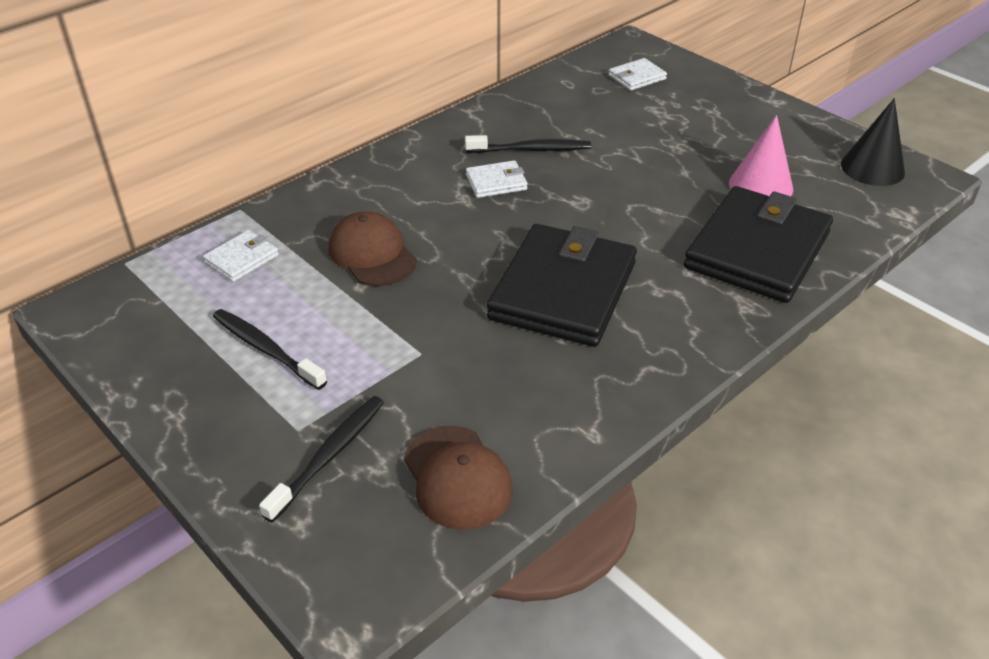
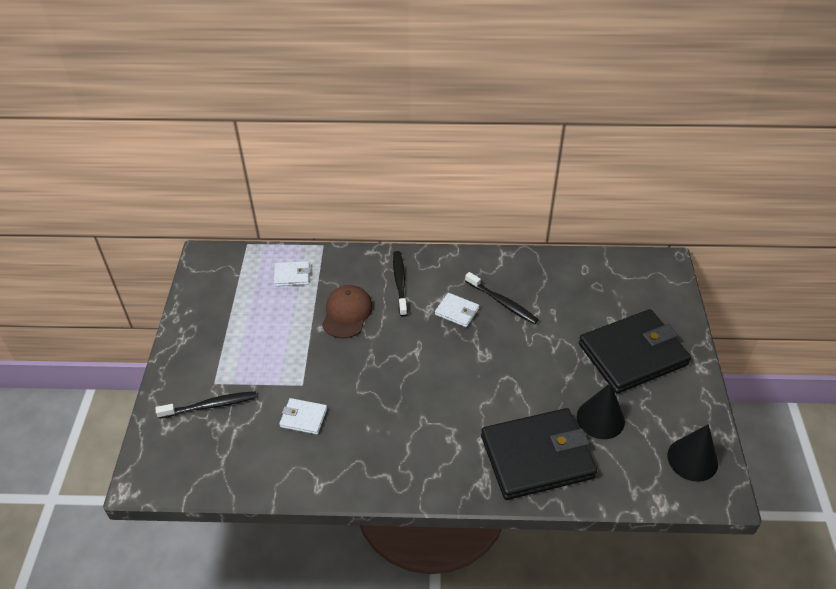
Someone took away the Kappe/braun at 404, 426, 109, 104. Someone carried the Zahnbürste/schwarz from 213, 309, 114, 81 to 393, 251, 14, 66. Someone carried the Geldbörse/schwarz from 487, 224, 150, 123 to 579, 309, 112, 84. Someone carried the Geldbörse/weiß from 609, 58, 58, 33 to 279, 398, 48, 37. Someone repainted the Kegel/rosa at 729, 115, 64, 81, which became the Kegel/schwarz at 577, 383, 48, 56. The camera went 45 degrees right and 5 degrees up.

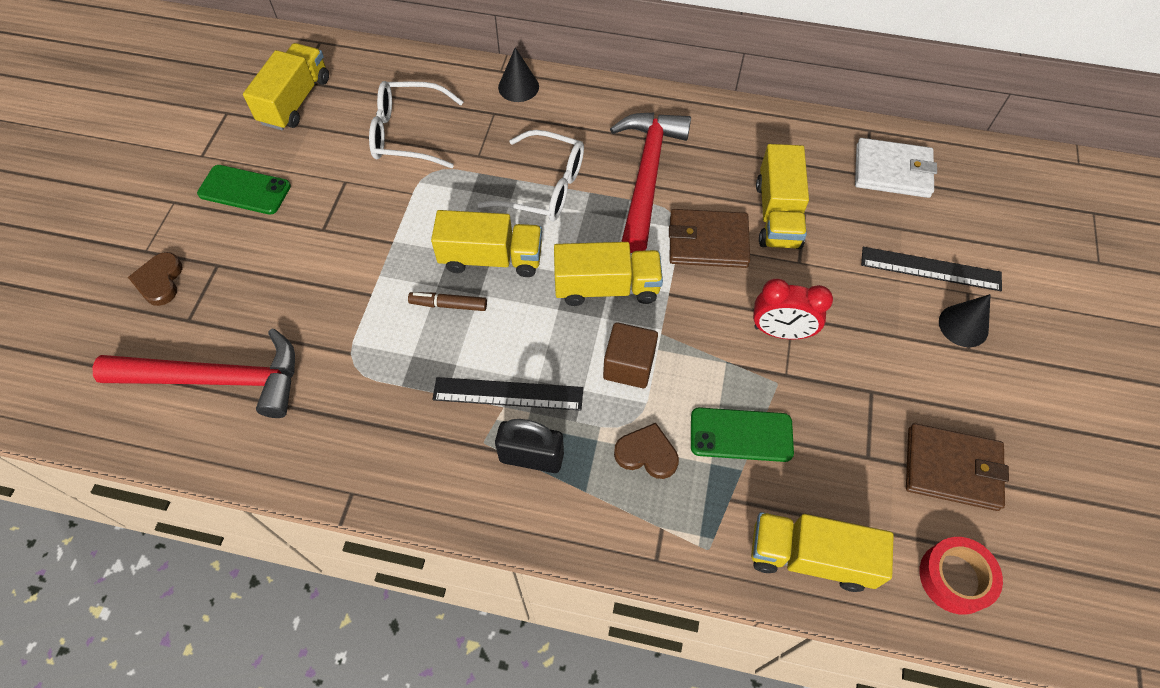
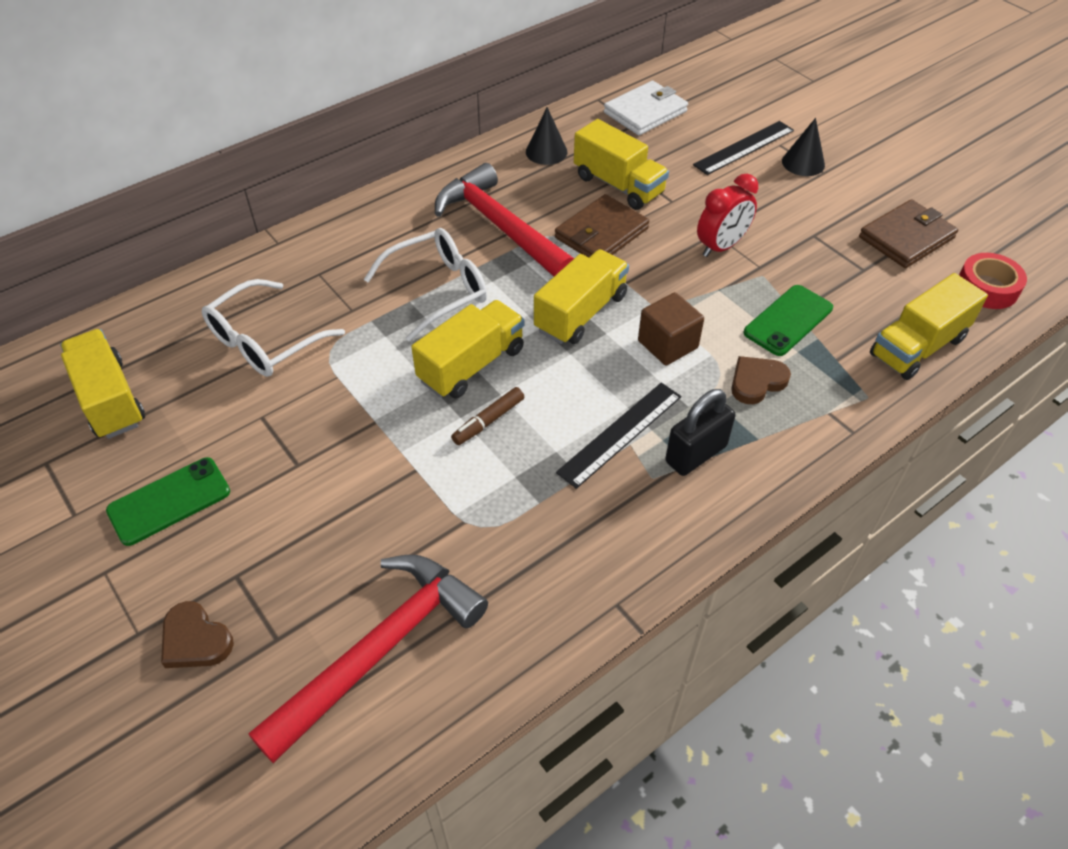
Someone carried the Kegel/schwarz from 498, 48, 41, 54 to 526, 107, 41, 58. The camera went 50 degrees left and 10 degrees down.

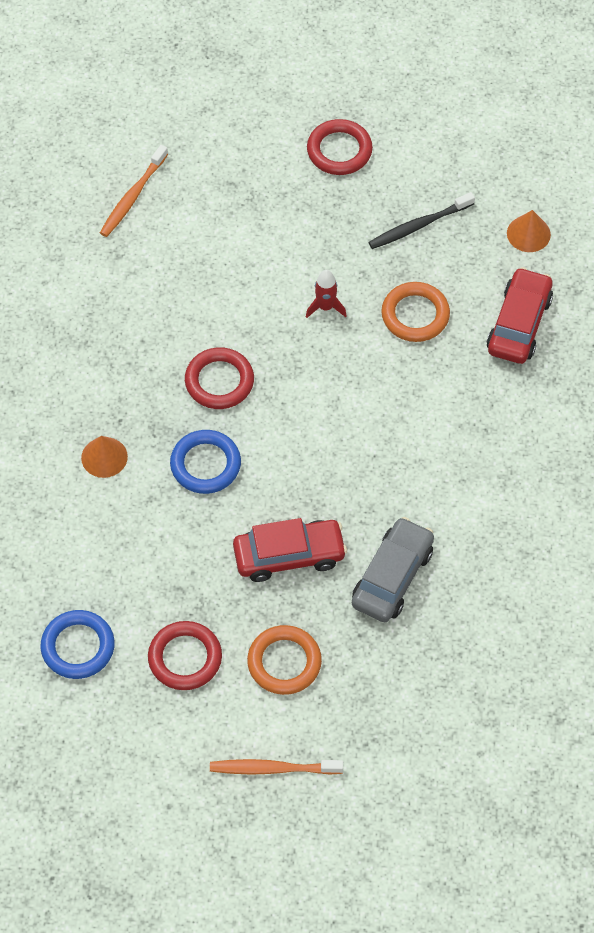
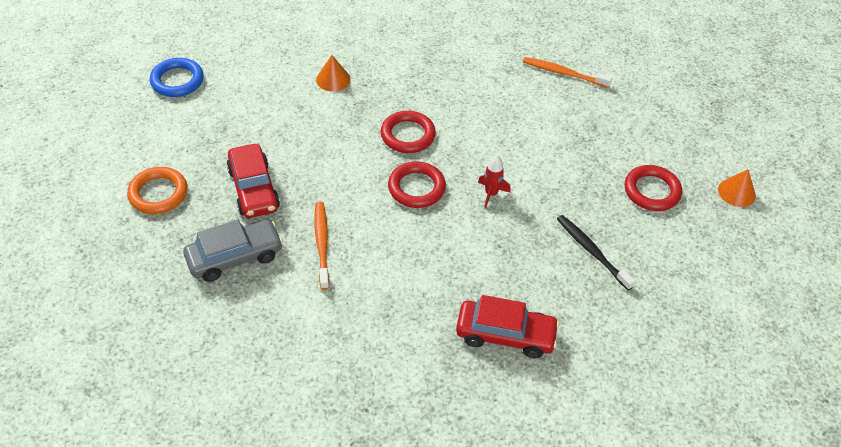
Someone took away the Ring/blau at 170, 430, 71, 64. Someone took away the Ring/orange at 381, 282, 69, 60. Someone carried the Ring/rot from 148, 621, 74, 69 to 388, 162, 58, 46. Someone carried the Zahnbürste/orange from 210, 759, 133, 16 to 314, 202, 16, 88. Someone carried the Kegel/orange from 507, 210, 44, 42 to 718, 169, 38, 38. Someone rotated the Auto/grau at 352, 517, 82, 105 by 45 degrees counterclockwise. The camera went 80 degrees right and 10 degrees down.

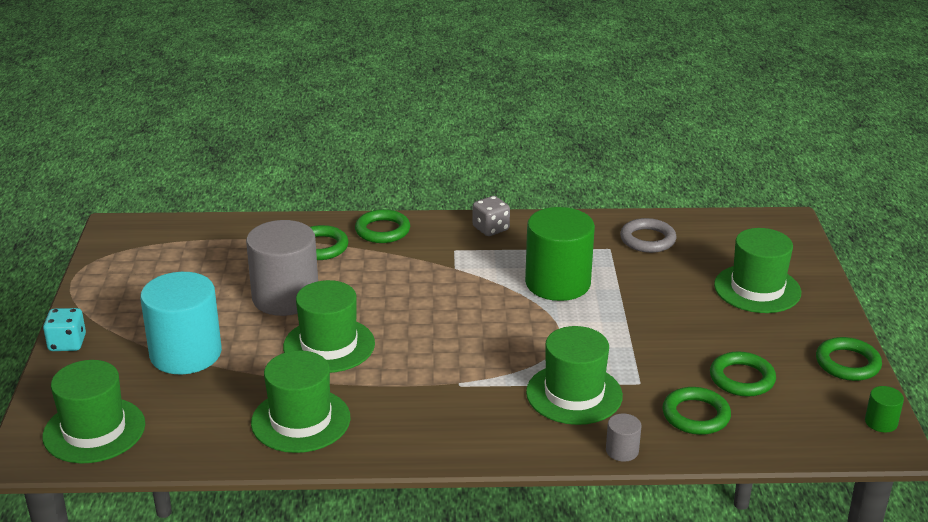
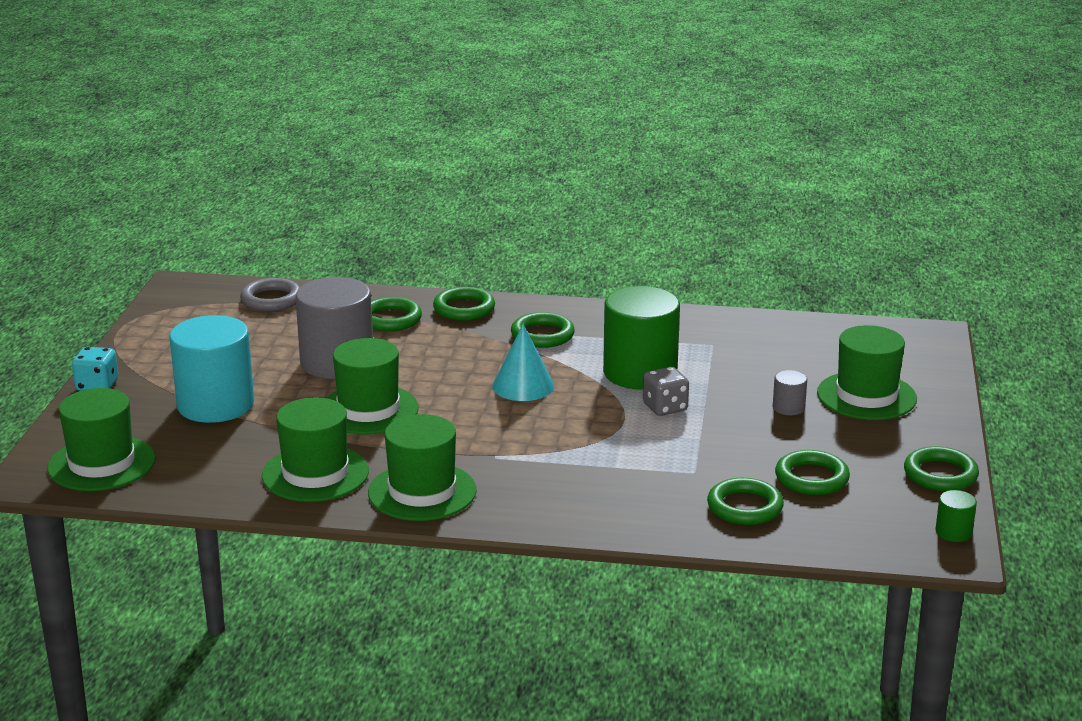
Someone put down the Kegel/türkis at 492, 324, 62, 77. Someone put down the Ring/grün at 511, 312, 64, 36. Someone carried the Spielwürfel/grau from 472, 196, 38, 40 to 643, 367, 46, 49. Someone carried the Hut/grün from 526, 326, 97, 99 to 368, 414, 109, 107. Someone carried the Vollzylinder/grau from 606, 413, 35, 49 to 773, 370, 34, 45. Someone carried the Ring/grau from 620, 218, 56, 35 to 240, 278, 60, 33. The camera went 10 degrees right and 5 degrees down.

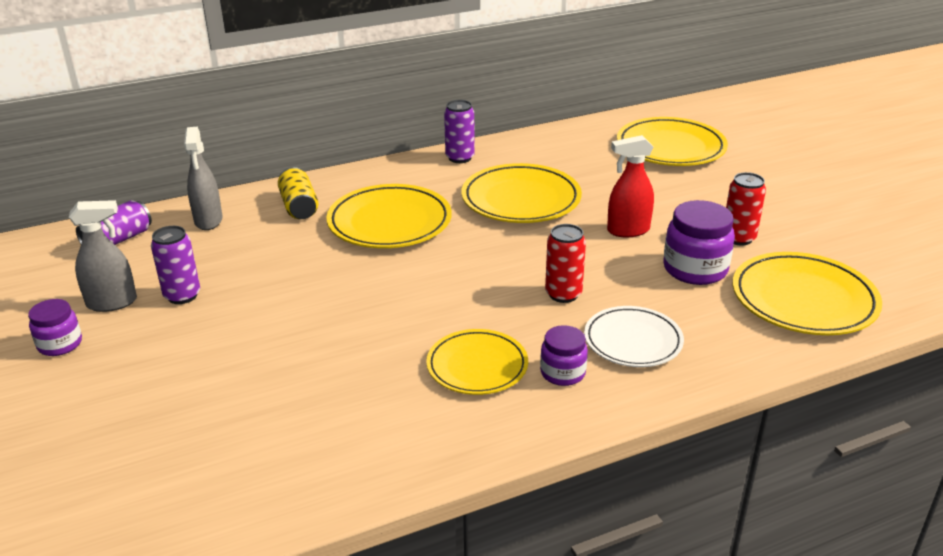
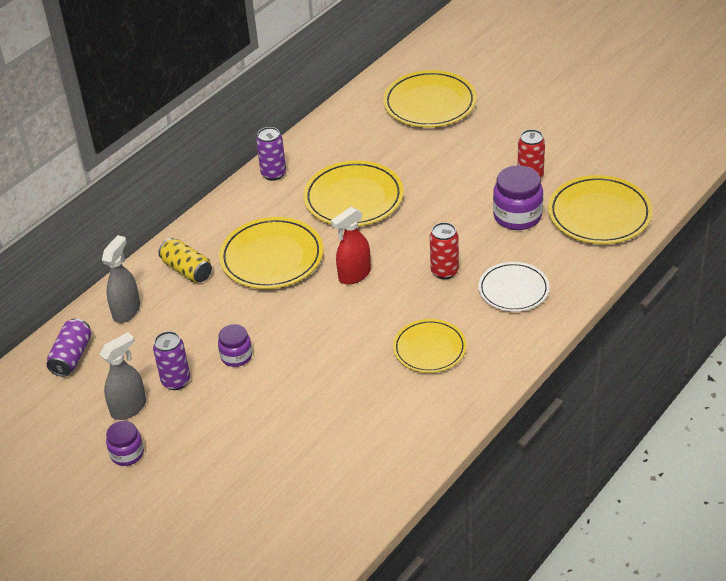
Someone carried the Einmachglas/lila from 540, 325, 48, 61 to 218, 324, 34, 43. Someone carried the Sprühflasche/rot from 607, 135, 47, 102 to 331, 207, 40, 78. Someone rotated the Sprühflasche/grau at 184, 127, 38, 103 by 120 degrees counterclockwise. The camera went 25 degrees left and 10 degrees up.

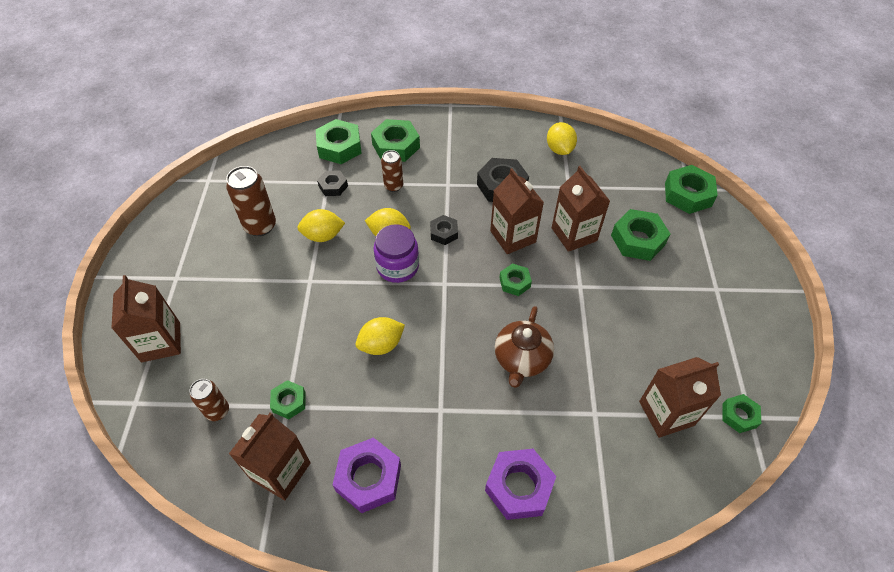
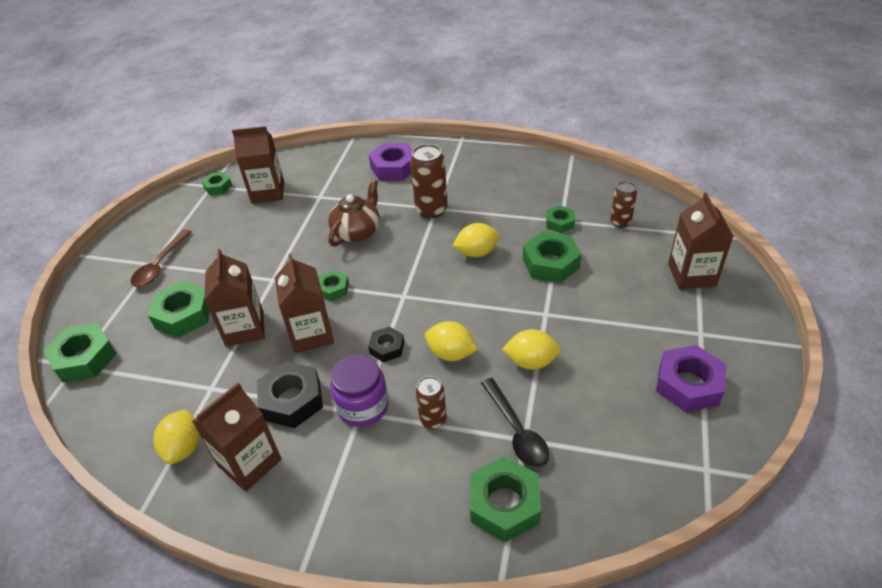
Someone put down the Löffel/braun at 131, 229, 61, 58. Someone carried the Dose/braun from 226, 166, 50, 70 to 410, 144, 38, 74. Someone carried the Getränkekarton/braun from 229, 413, 82, 87 to 192, 383, 90, 108. Someone carried the Sechskantmutter/lila from 333, 437, 68, 76 to 656, 345, 71, 67. Someone carried the Sechskantmutter/grün from 371, 119, 49, 43 to 523, 231, 59, 52. Someone carried the Einmachglas/lila from 373, 224, 46, 59 to 330, 355, 59, 72. Someone swapped the Sechskantmutter/schwarz at 317, 170, 31, 26 for the Löffel/schwarz at 481, 378, 68, 90. The camera went 165 degrees left and 10 degrees down.

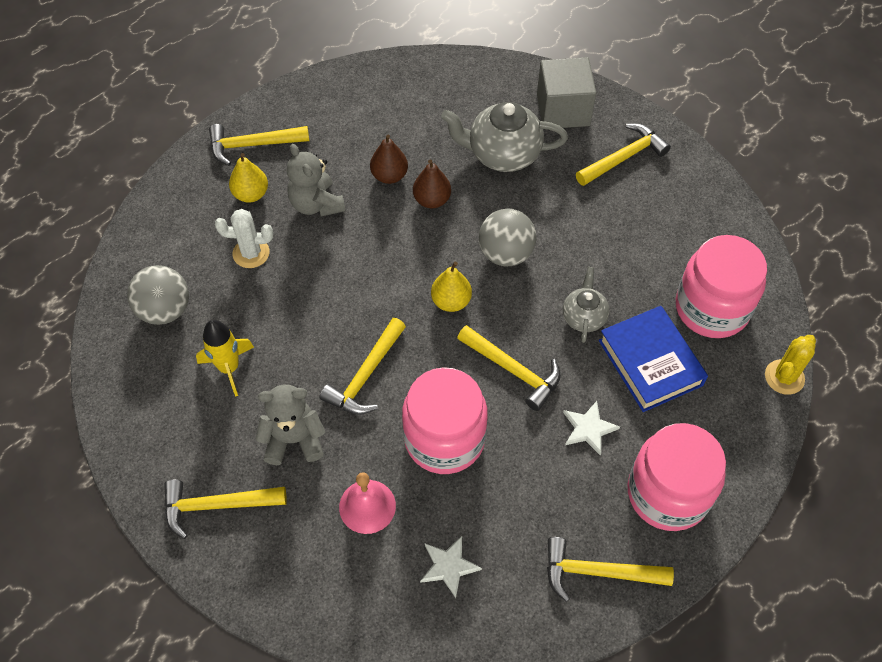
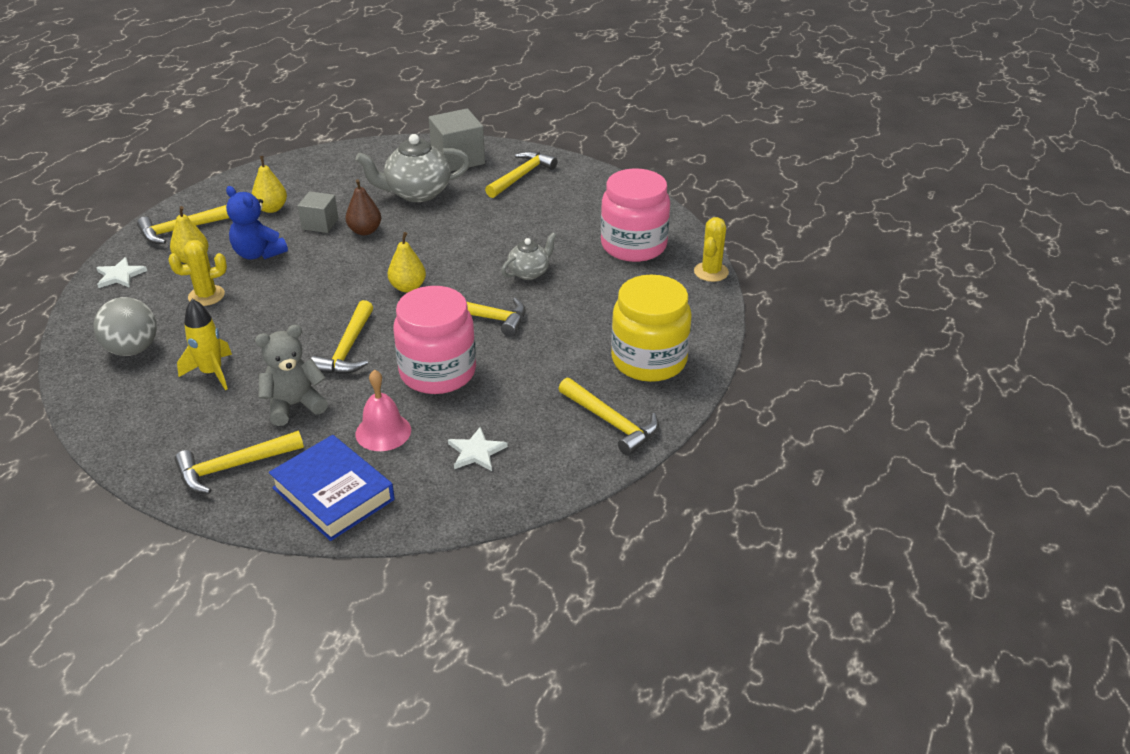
Someone took away the Ball/grau at 479, 209, 58, 57. Someone put down the Birne/gelb at 252, 156, 35, 57. Someone carried the Stern/weiß from 563, 401, 57, 55 to 96, 257, 51, 31. Someone carried the Buch/blau from 599, 306, 109, 106 to 269, 435, 126, 106. Someone swapped the Birne/braun at 370, 135, 38, 49 for the Kubus/grau at 298, 191, 41, 42. Someone repainted the Kaktus/weiß at 215, 209, 58, 59, which became the Kaktus/gelb at 168, 240, 59, 66. Someone repainted the Teddybär/grau at 287, 144, 58, 72, which became the Teddybär/blau at 226, 186, 62, 73. Someone repainted the Einmachglas/rosa at 628, 423, 98, 108, which became the Einmachglas/gelb at 611, 275, 81, 107. Someone rotated the Hammer/gelb at 547, 537, 127, 65 by 120 degrees counterclockwise. Someone rotated the Teekanne/grau at 563, 267, 46, 76 by 60 degrees clockwise. The camera went 20 degrees left and 20 degrees down.

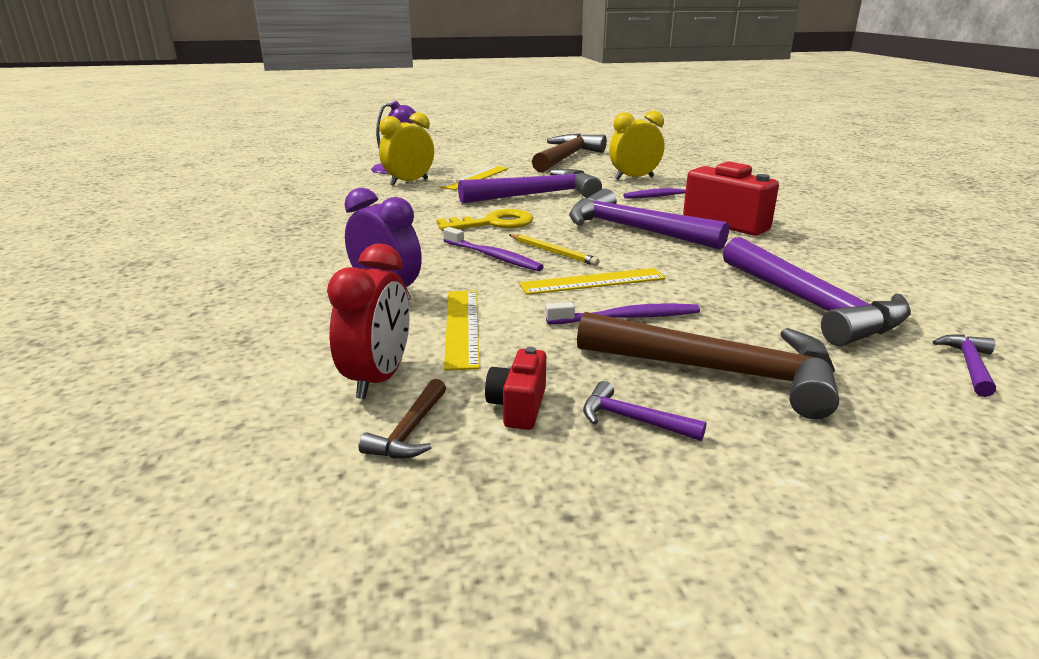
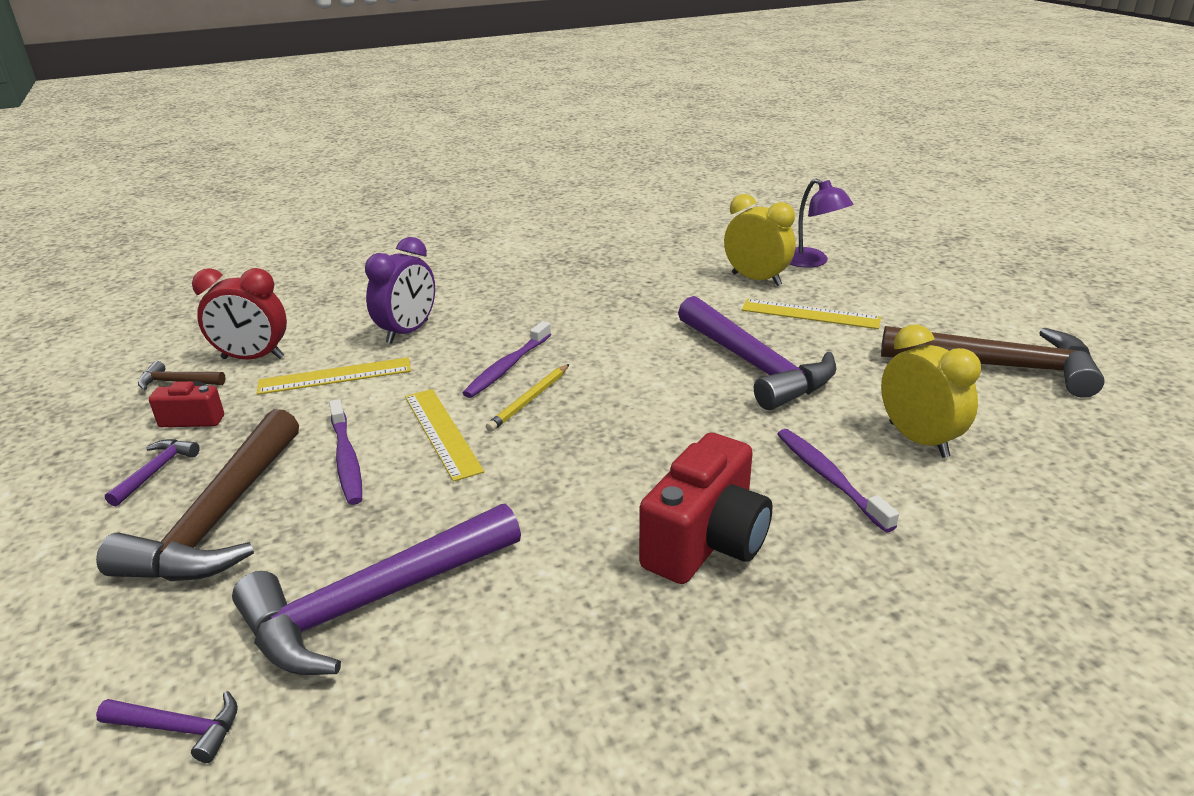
Someone took away the Schlüssel/gelb at 437, 209, 96, 22. Someone took away the Hammer/lila at 569, 189, 160, 61. The camera went 80 degrees right and 5 degrees up.

